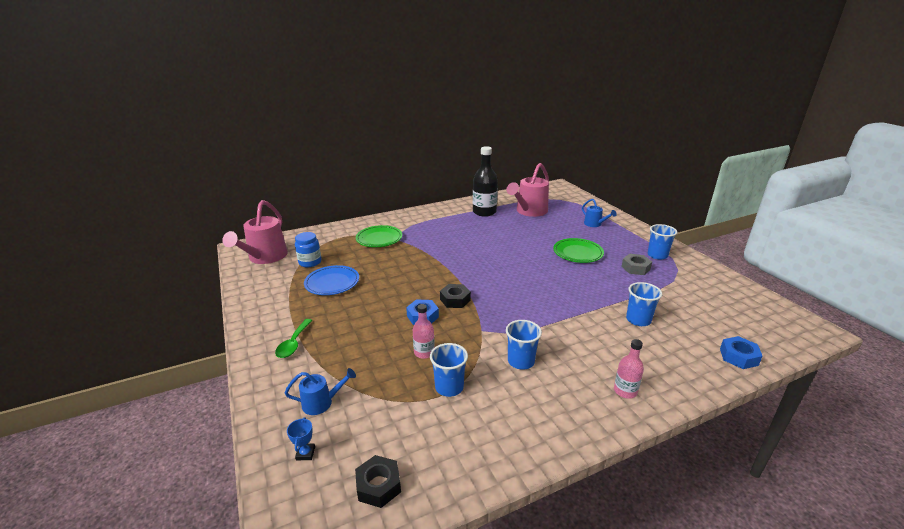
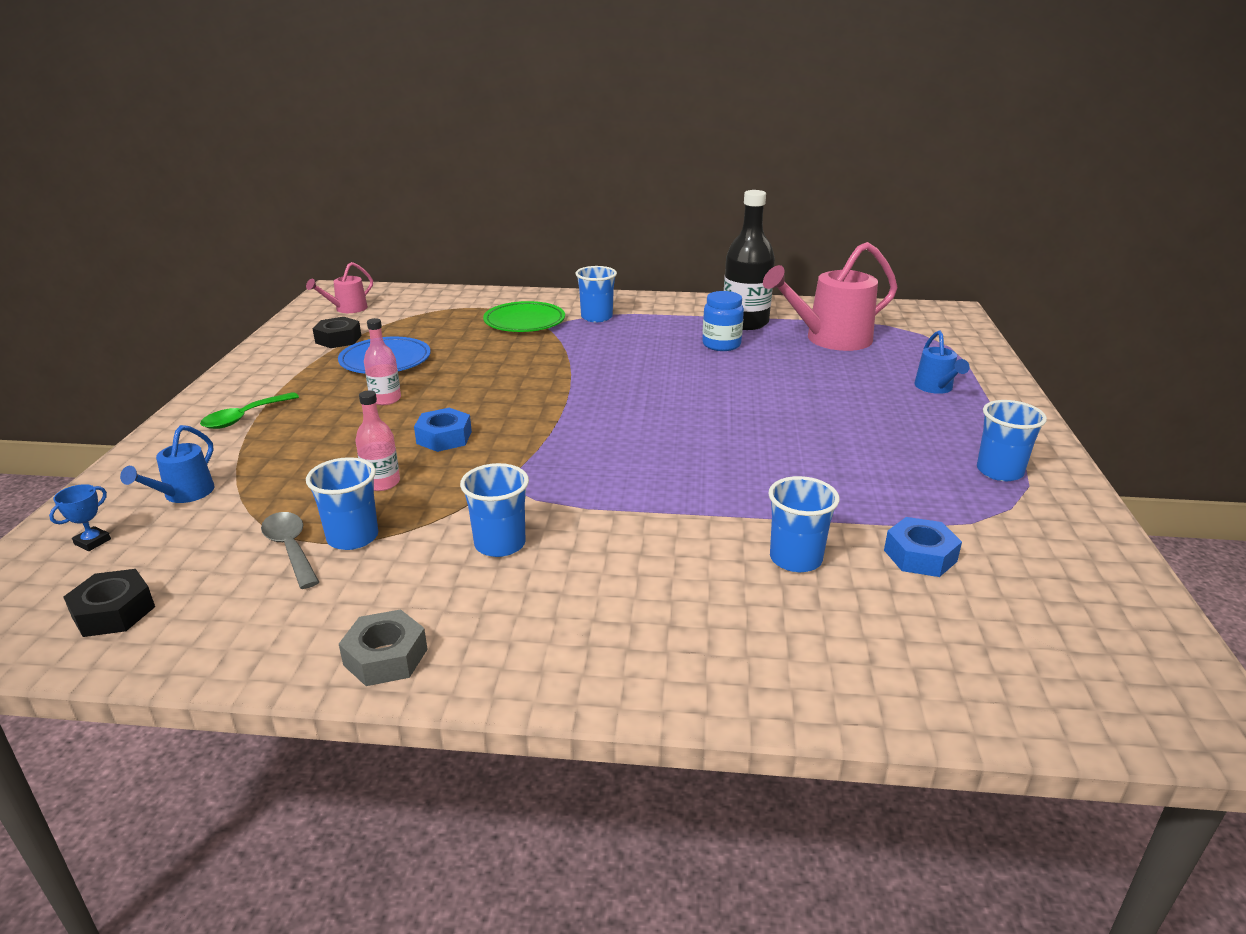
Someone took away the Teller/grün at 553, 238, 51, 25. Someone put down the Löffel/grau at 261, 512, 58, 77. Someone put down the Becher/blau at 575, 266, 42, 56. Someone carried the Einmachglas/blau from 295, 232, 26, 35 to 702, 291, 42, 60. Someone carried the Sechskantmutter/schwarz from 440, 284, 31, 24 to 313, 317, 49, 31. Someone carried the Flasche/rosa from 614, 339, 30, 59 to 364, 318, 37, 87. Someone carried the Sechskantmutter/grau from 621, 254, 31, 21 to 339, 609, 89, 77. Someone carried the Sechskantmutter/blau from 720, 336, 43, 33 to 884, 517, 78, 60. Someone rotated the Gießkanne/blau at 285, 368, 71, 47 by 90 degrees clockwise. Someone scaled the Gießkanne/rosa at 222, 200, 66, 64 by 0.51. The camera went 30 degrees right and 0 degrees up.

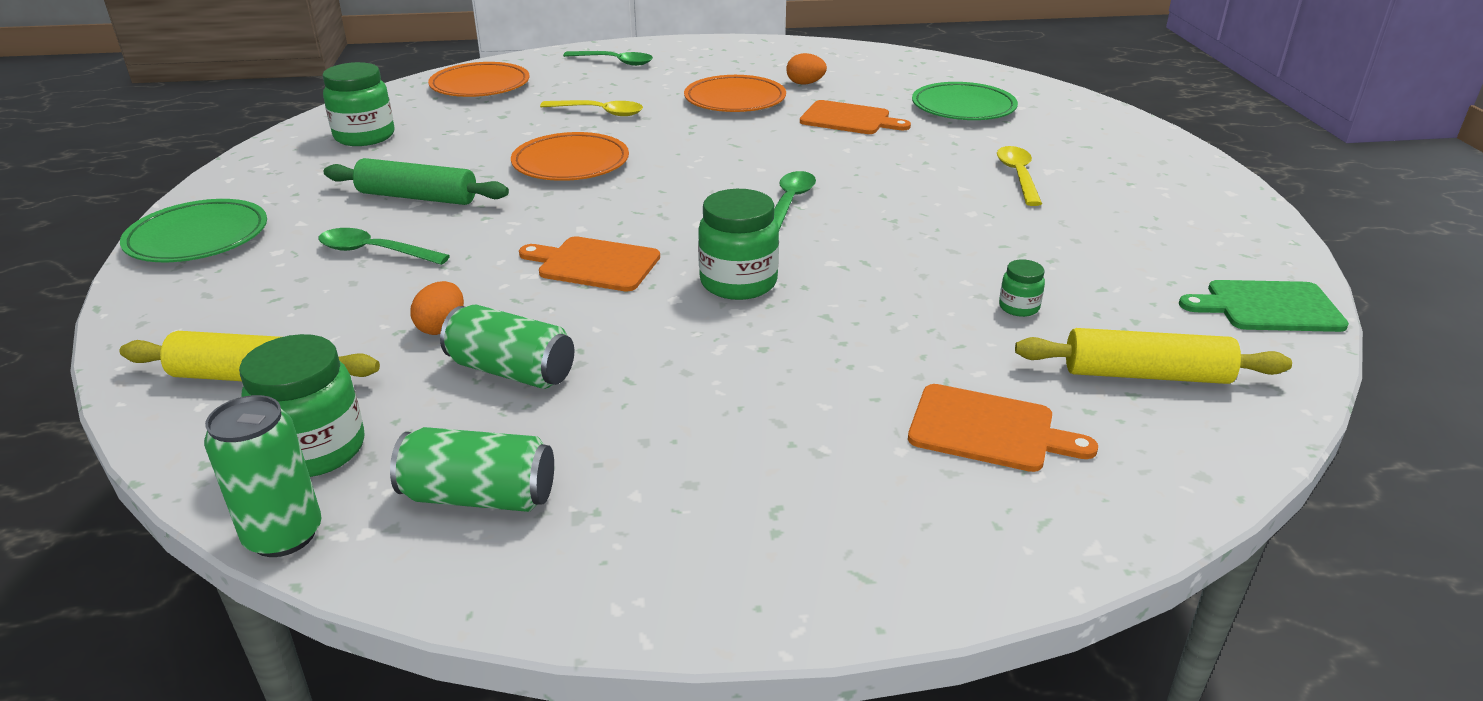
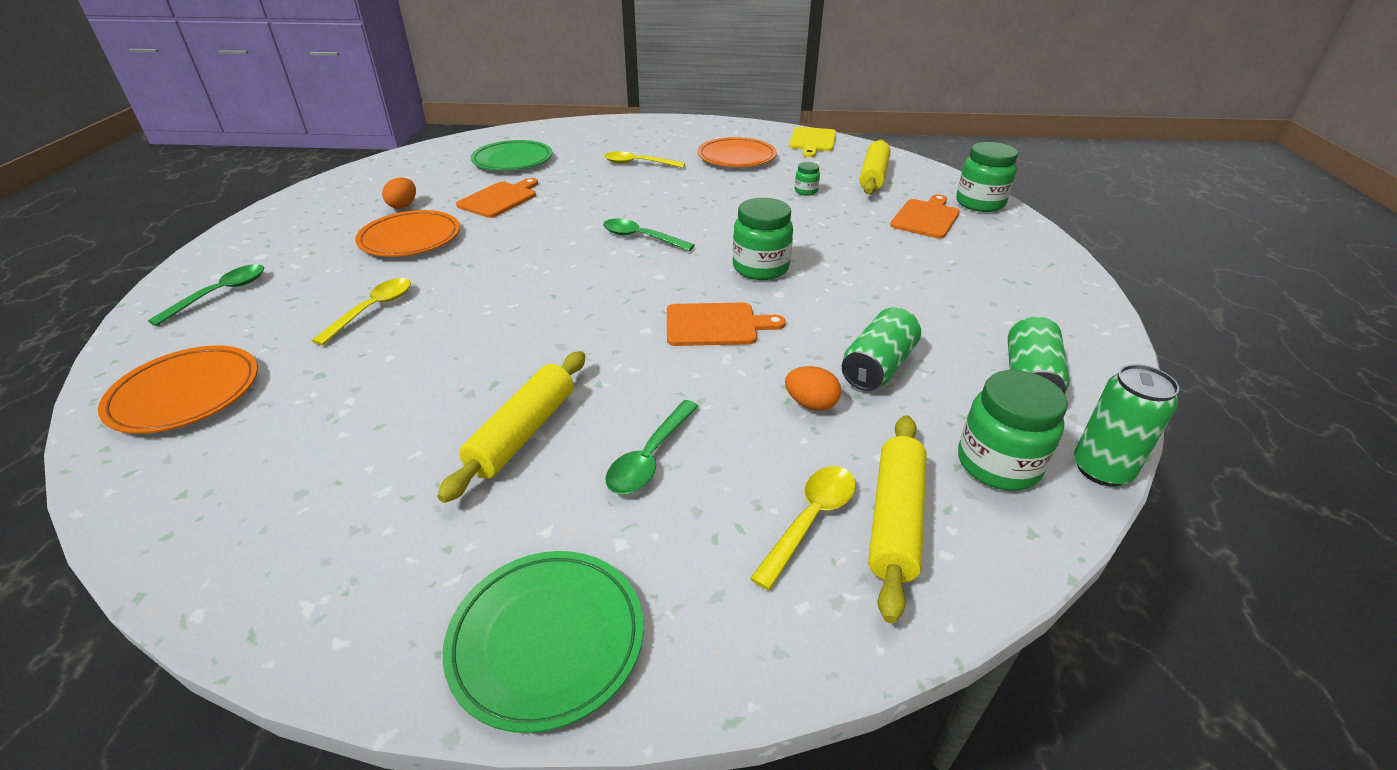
Someone put down the Löffel/gelb at 750, 466, 106, 124. Someone carried the Einmachglas/grün from 322, 62, 73, 84 to 956, 142, 62, 70. Someone carried the Teller/orange from 511, 132, 118, 49 to 698, 137, 79, 30. Someone repainted the Nudelholz/grün at 324, 158, 185, 47, which became the Nudelholz/gelb at 437, 351, 148, 152. Someone repainted the Schneidebrett/grün at 1179, 280, 170, 52, which became the Schneidebrett/gelb at 789, 127, 47, 30. Someone rotated the Schneidebrett/orange at 519, 236, 141, 56 by 120 degrees counterclockwise. The camera went 80 degrees left and 5 degrees up.

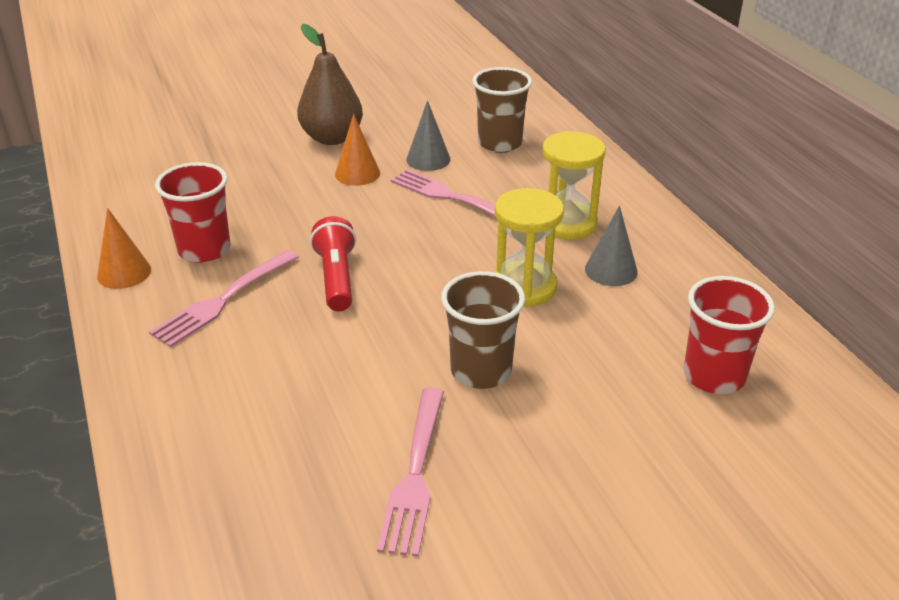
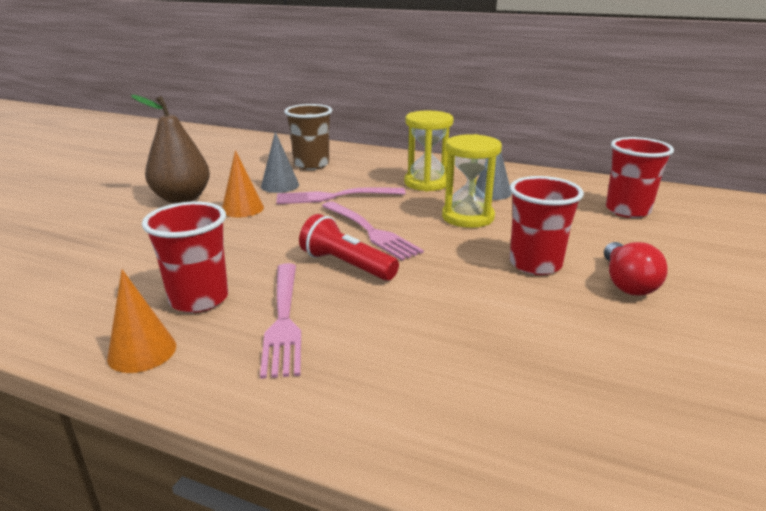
Someone put down the Glühbirne/rot at 604, 242, 64, 54. Someone carried the Gabel/rosa from 377, 388, 67, 169 to 322, 201, 102, 60. Someone repainted the Becher/braun at 441, 271, 84, 118, which became the Becher/rot at 510, 176, 74, 99. The camera went 45 degrees left and 10 degrees down.

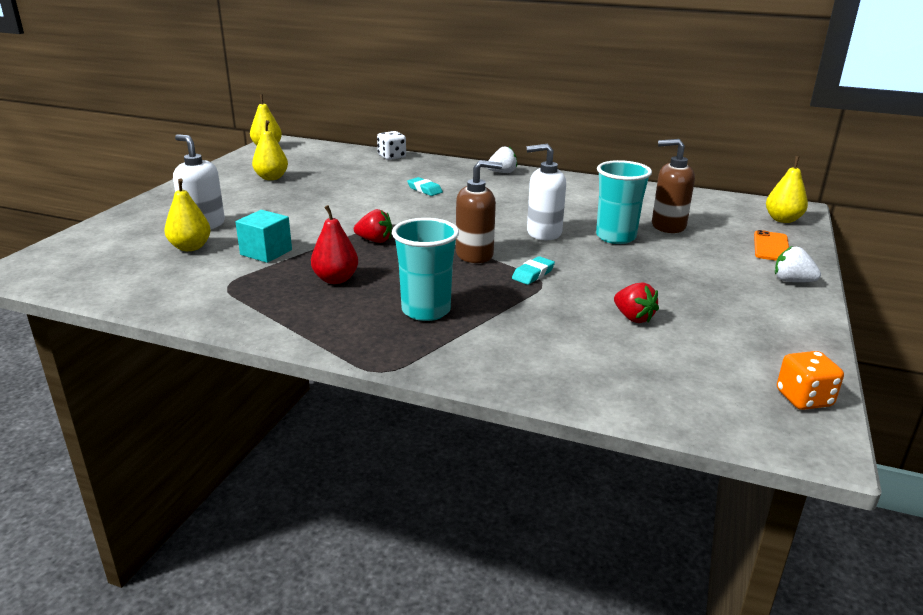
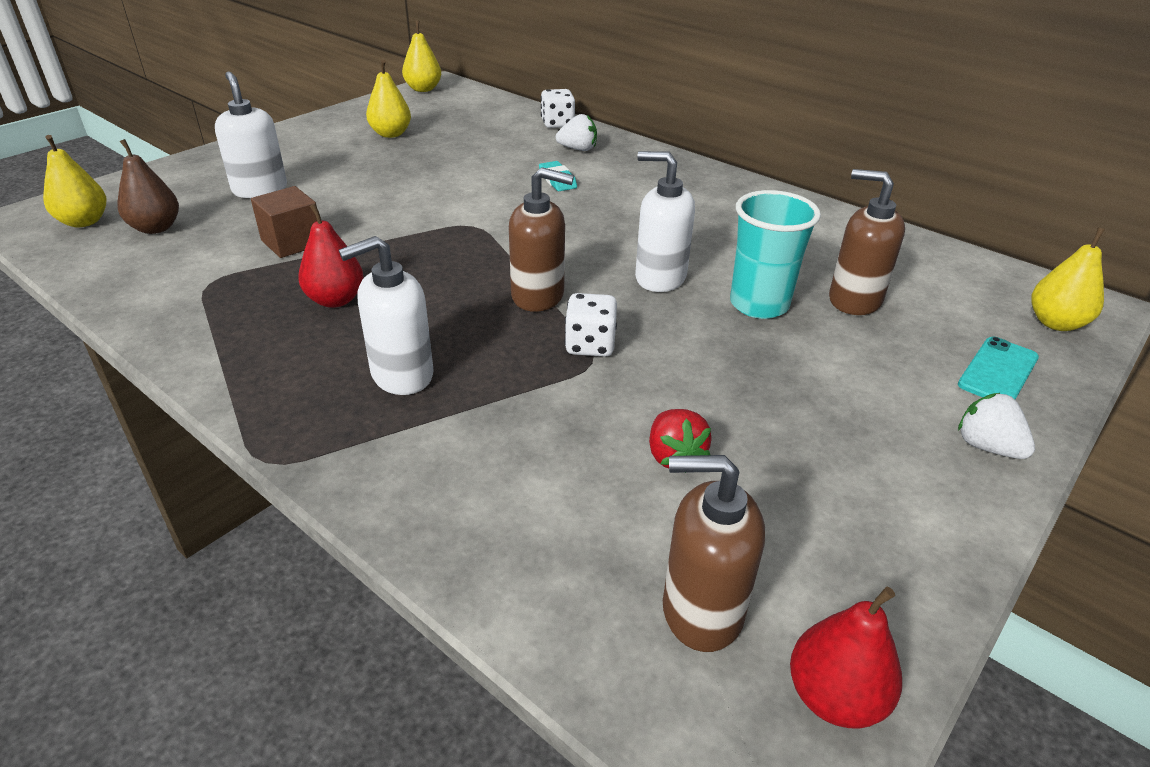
Someone took away the Erdbeere/rot at 354, 209, 38, 34. Someone put down the Birne/braun at 117, 139, 62, 95. Someone put down the Seifenspender/braun at 663, 455, 102, 197. Someone carried the Birne/gelb from 165, 179, 46, 72 to 43, 135, 63, 92. Someone carried the Erdbeere/weiß from 487, 146, 30, 27 to 556, 114, 41, 37. Someone swapped the Becher/türkis at 392, 218, 67, 103 for the Seifenspender/weiß at 339, 236, 95, 159. Someone swapped the Radiergummi/türkis at 512, 256, 43, 29 for the Spielwürfel/weiß at 565, 293, 52, 64. Someone swapped the Spielwürfel/orange at 777, 351, 67, 59 for the Birne/rot at 790, 587, 112, 142. Someone repainted the Kubus/türkis at 236, 210, 56, 53, which became the Kubus/braun at 251, 186, 66, 72. Someone repainted the Handy/orange at 754, 230, 35, 31, which became the Handy/türkis at 958, 337, 81, 63. The camera went 20 degrees right and 10 degrees up.

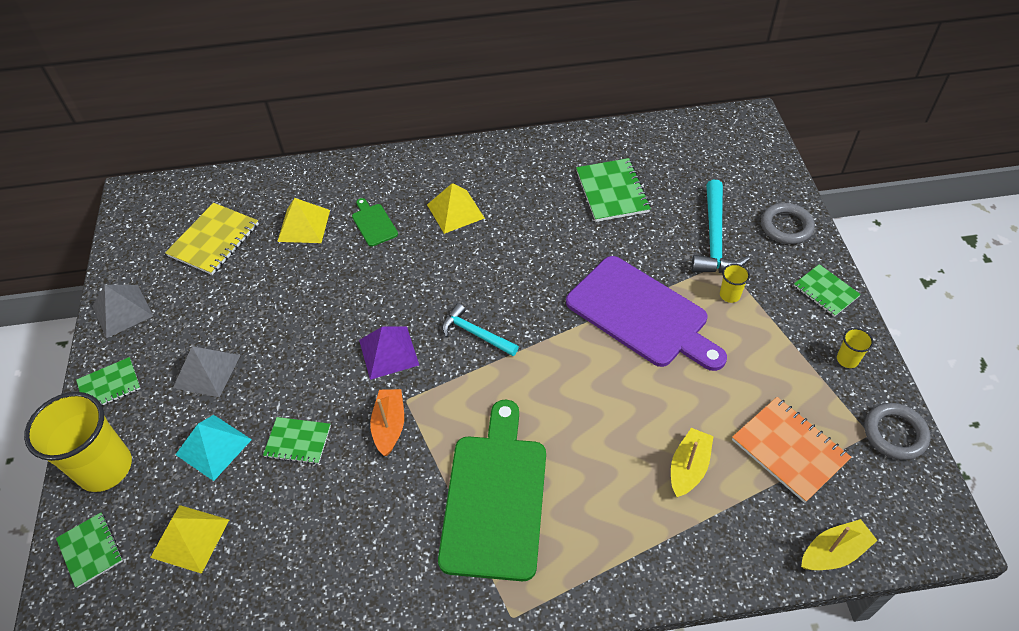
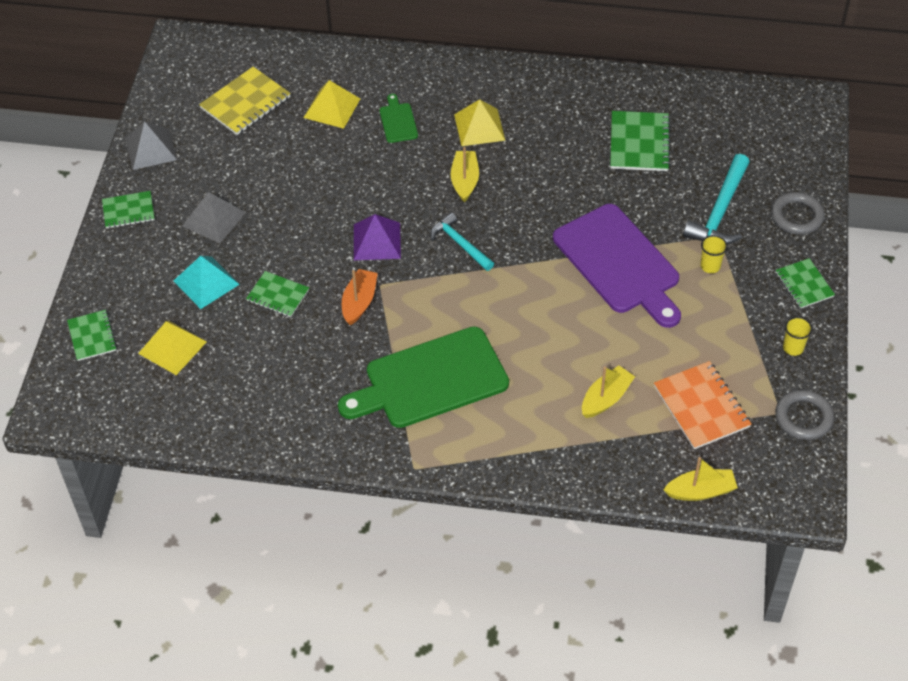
Someone took away the Becher/gelb at 24, 392, 108, 100. Someone put down the Boot/gelb at 450, 147, 29, 55. Someone rotated the Schneidebrett/grün at 438, 400, 108, 181 by 135 degrees counterclockwise. The camera went 15 degrees right and 0 degrees up.

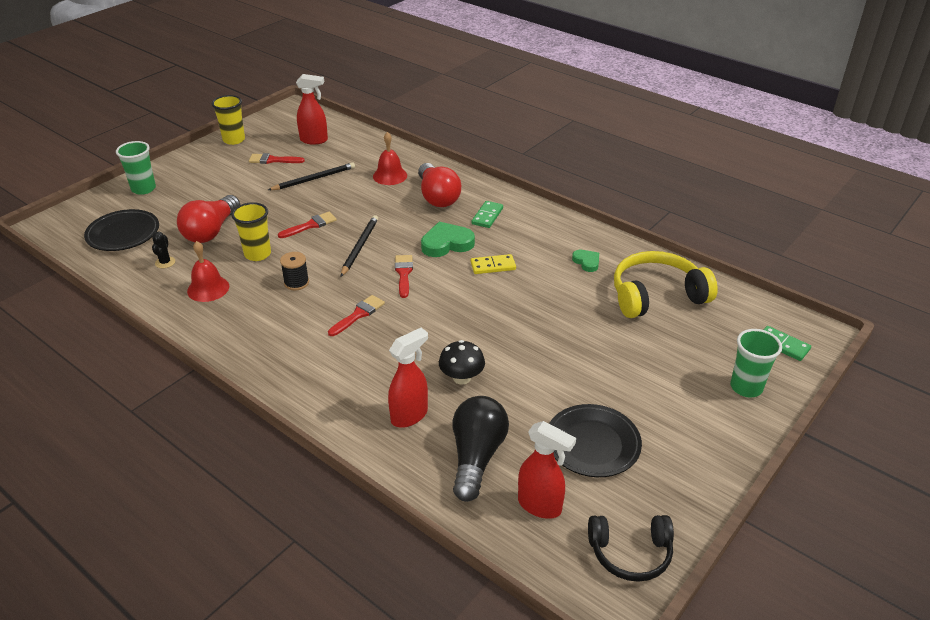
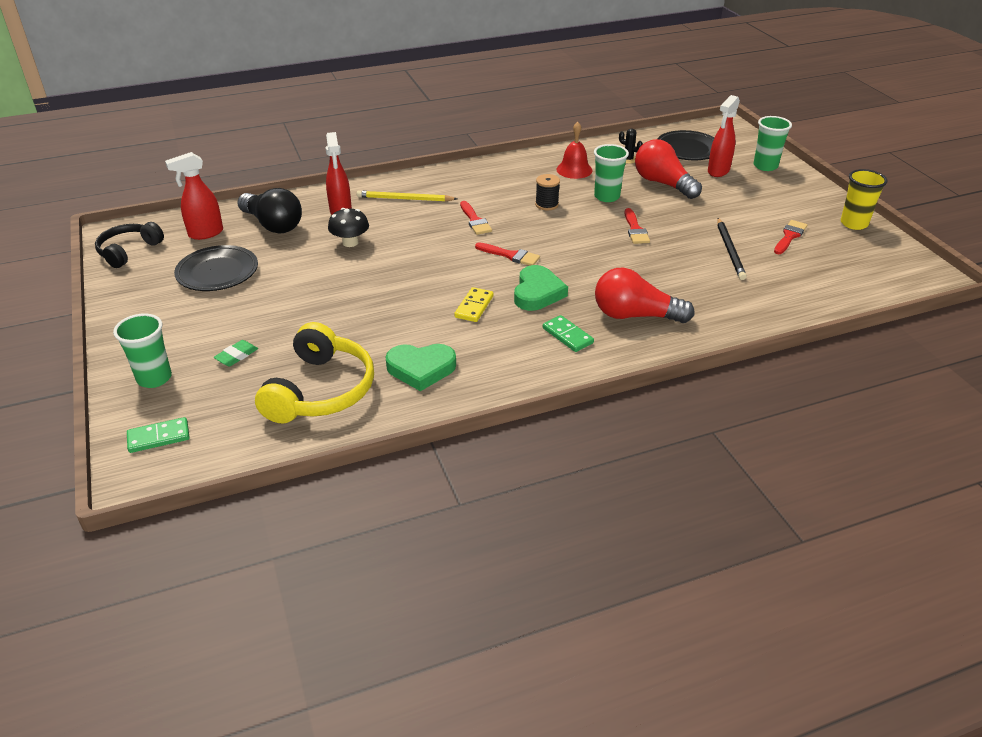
Someone took away the Bleistift/schwarz at 341, 215, 37, 62. Someone took away the Glocke/rot at 373, 132, 34, 53. Someone put down the Radiergummi/grün at 213, 340, 45, 26. Someone put down the Bleistift/gelb at 357, 190, 100, 12. Someone carried the Sprühflasche/rot from 296, 74, 32, 70 to 708, 95, 32, 82. Someone repainted the Becher/gelb at 231, 202, 40, 59, which became the Becher/grün at 594, 144, 35, 58. Someone scaled the Herz/grün at 572, 250, 27, 22 by 1.77. The camera went 120 degrees right and 0 degrees up.

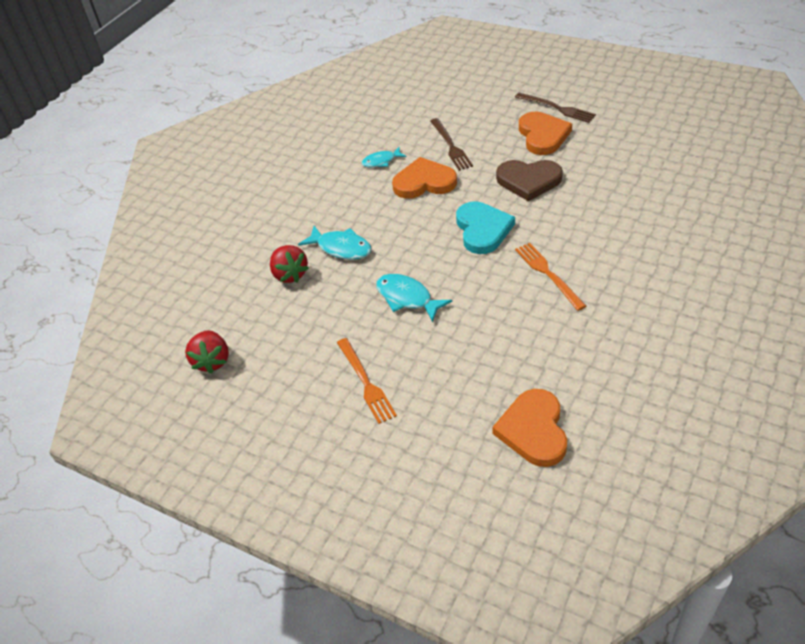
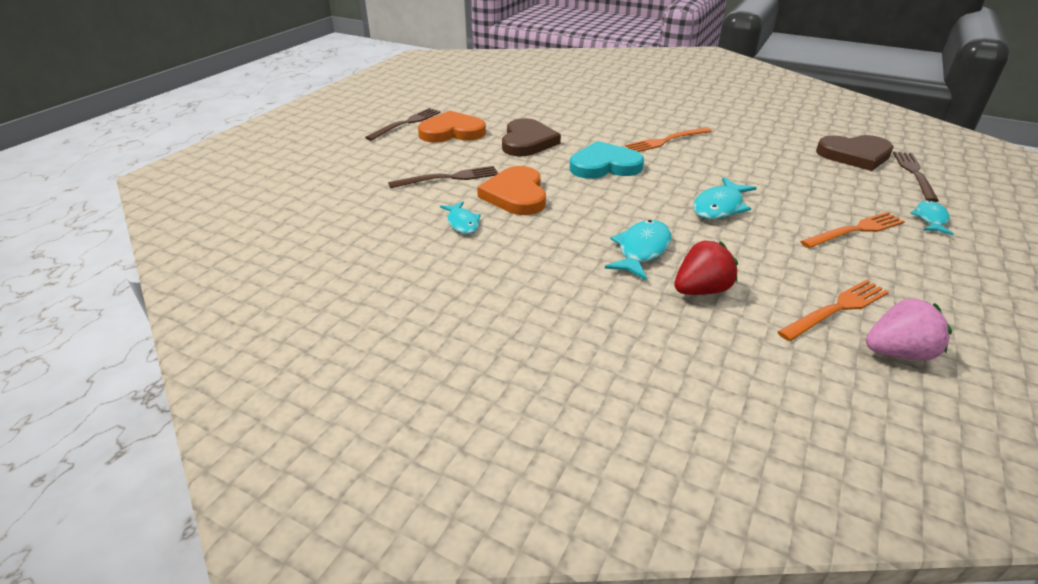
Someone put down the Gabel/orange at 778, 280, 111, 61. Someone put down the Gabel/braun at 893, 151, 46, 51. Someone put down the Fisch/türkis at 910, 200, 43, 35. Someone repainted the Erdbeere/rot at 185, 330, 44, 44, which became the Erdbeere/rosa at 866, 298, 86, 62. Someone repainted the Herz/orange at 493, 389, 74, 78, which became the Herz/braun at 816, 135, 78, 36. The camera went 95 degrees left and 10 degrees down.

